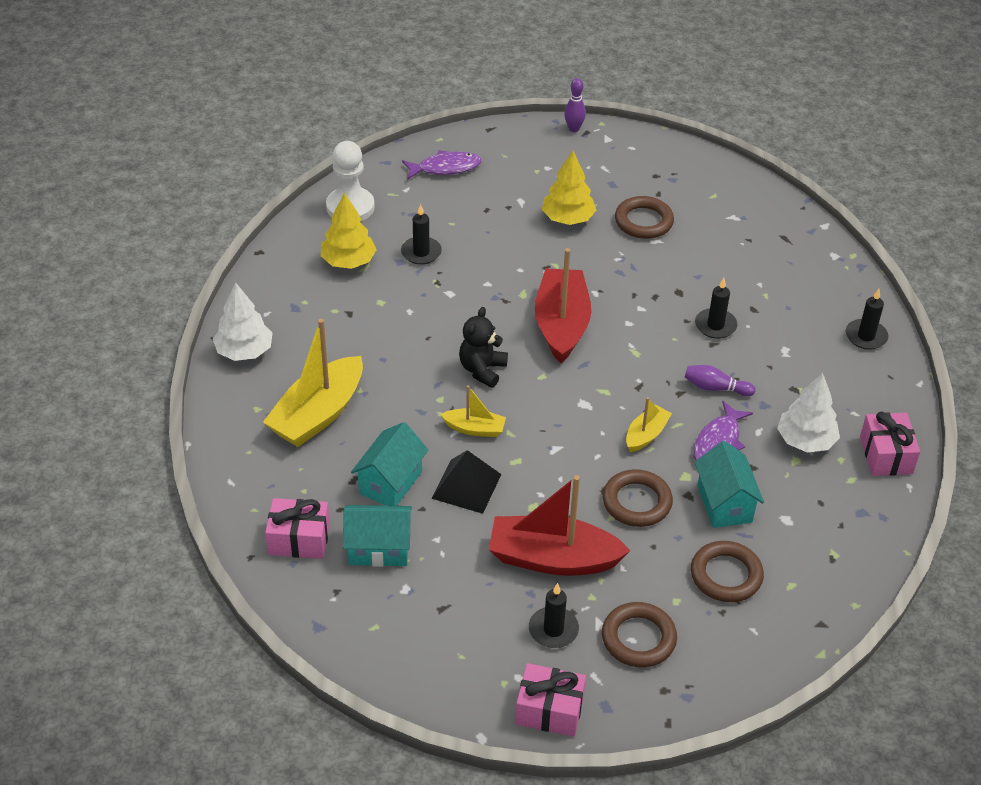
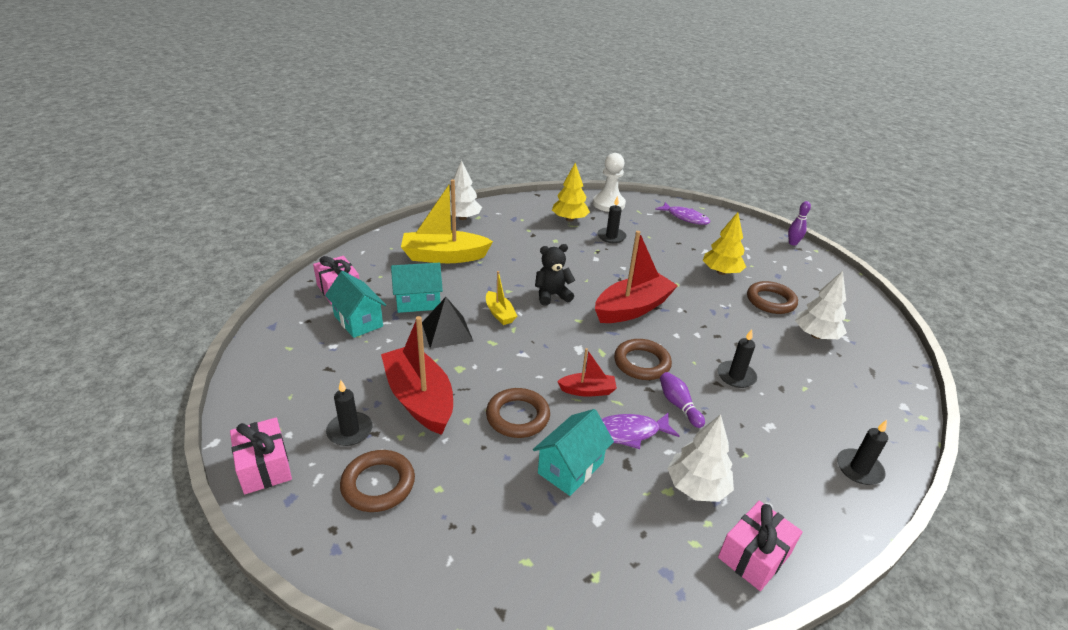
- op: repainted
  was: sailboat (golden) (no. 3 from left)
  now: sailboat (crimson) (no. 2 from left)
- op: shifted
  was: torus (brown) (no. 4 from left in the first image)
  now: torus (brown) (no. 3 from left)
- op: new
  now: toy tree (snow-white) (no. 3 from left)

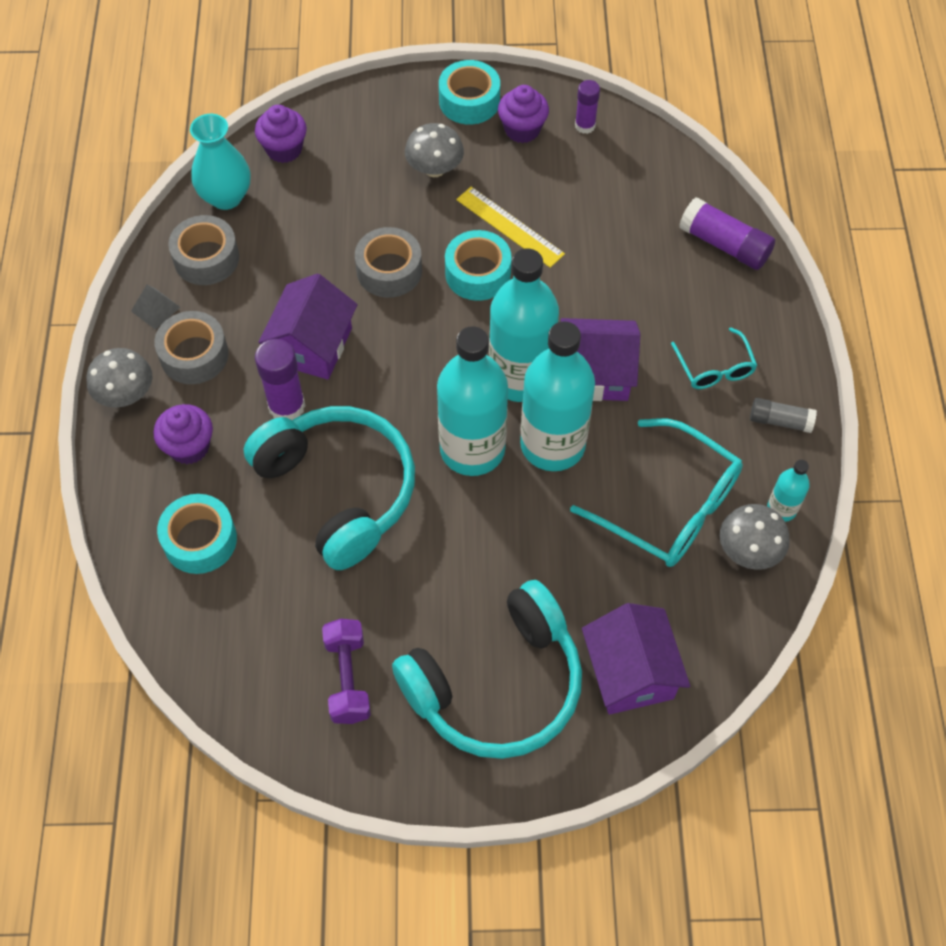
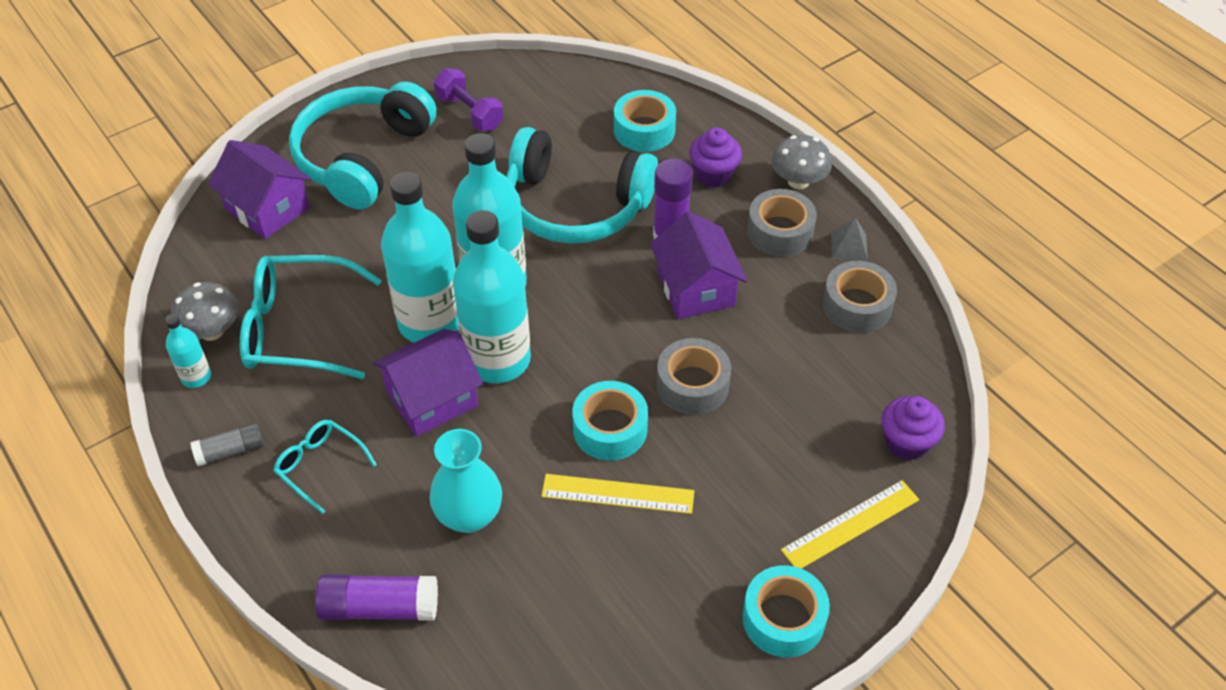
- op: shifted
  was: tall vase (aqua)
- op: gone
  was: fungus (gray) (no. 2 from left)
- op: gone
  was: fairy cake (purple) (no. 3 from left)
- op: gone
  was: stick of glue (purple) (no. 2 from left)
- op: new
  now: ruler (golden) (no. 2 from left)

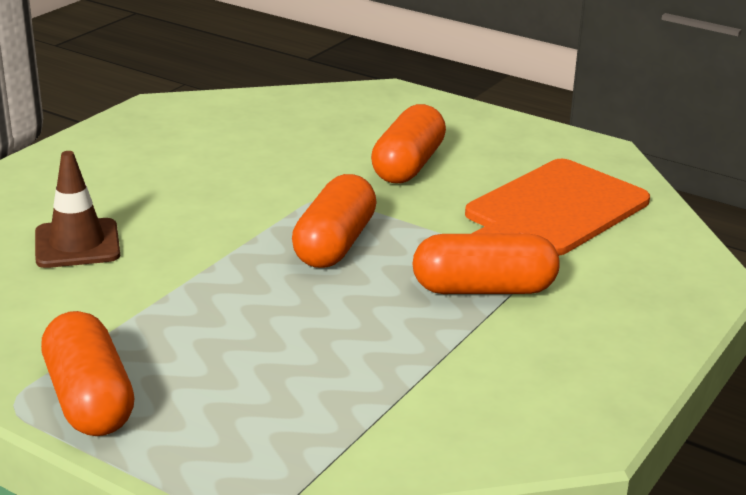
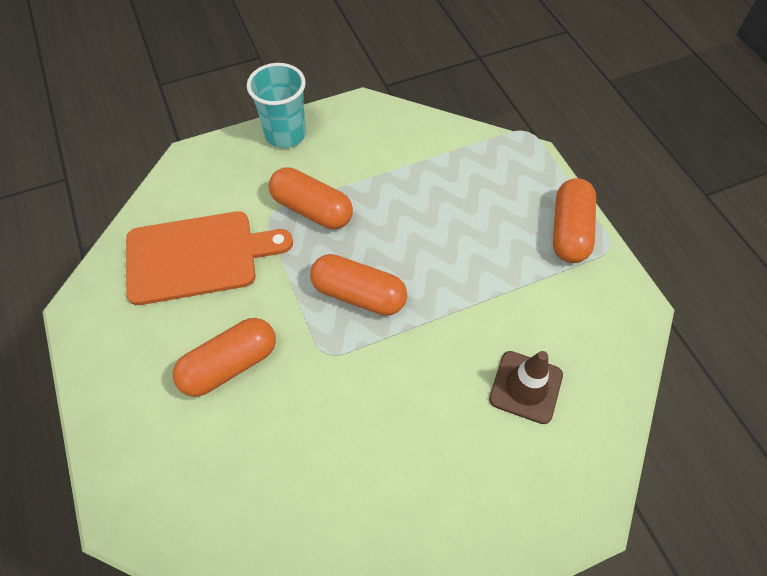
- op: rotated
  was: pill (bright orange) (no. 2 from left in the first image)
  clockwise: 60
- op: new
  now: beaker (aqua)

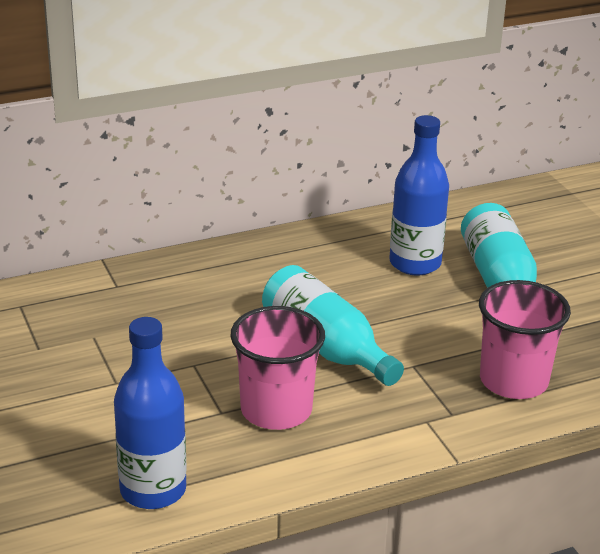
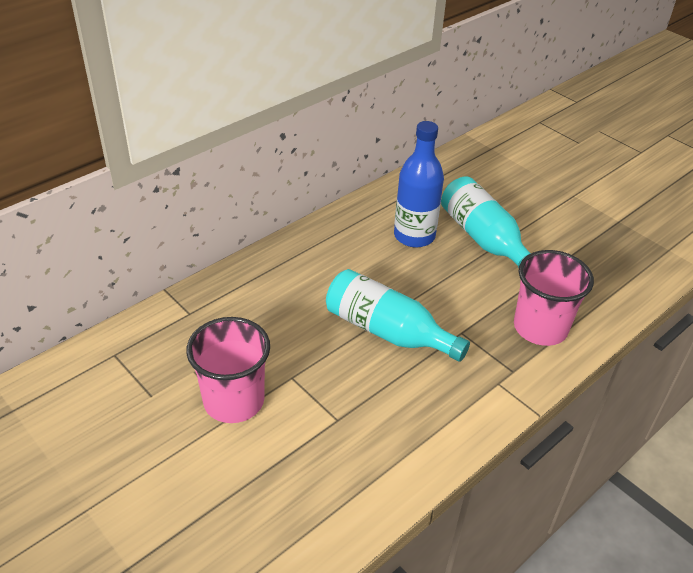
- op: gone
  was: flask (cobalt) (no. 1 from left)
- op: shifted
  was: beaker (rose-pink) (no. 1 from left)

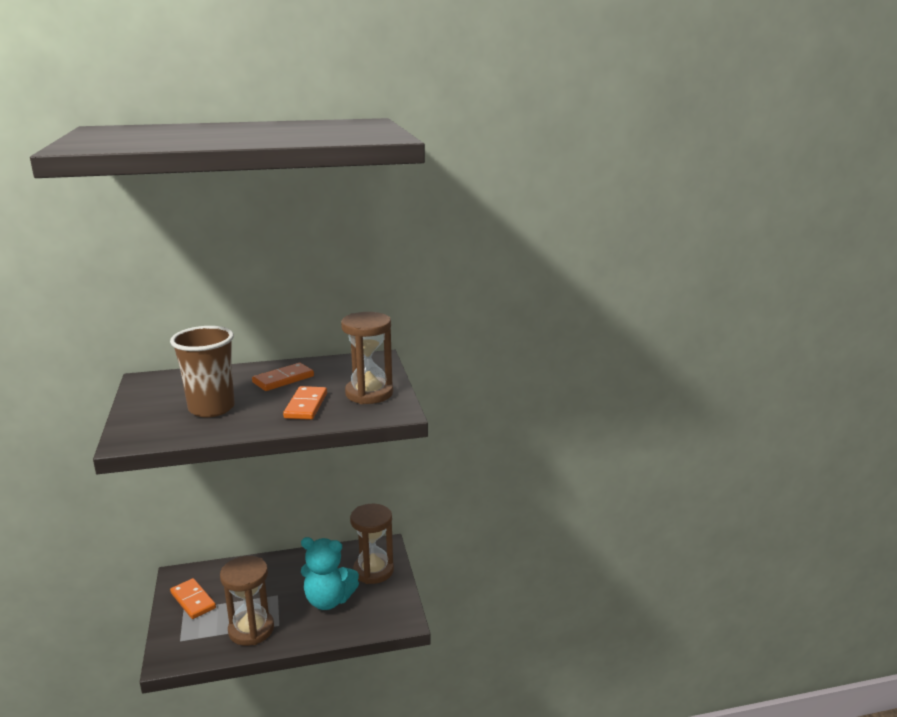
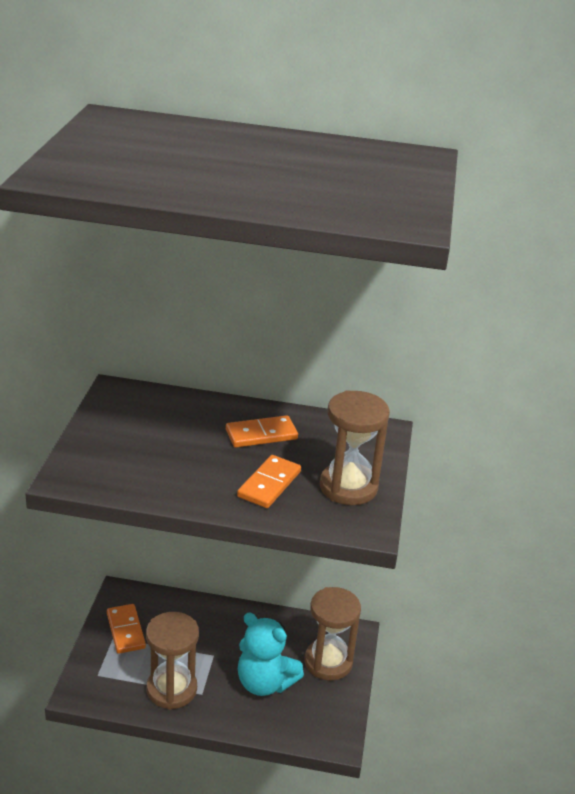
- op: gone
  was: beaker (brown)

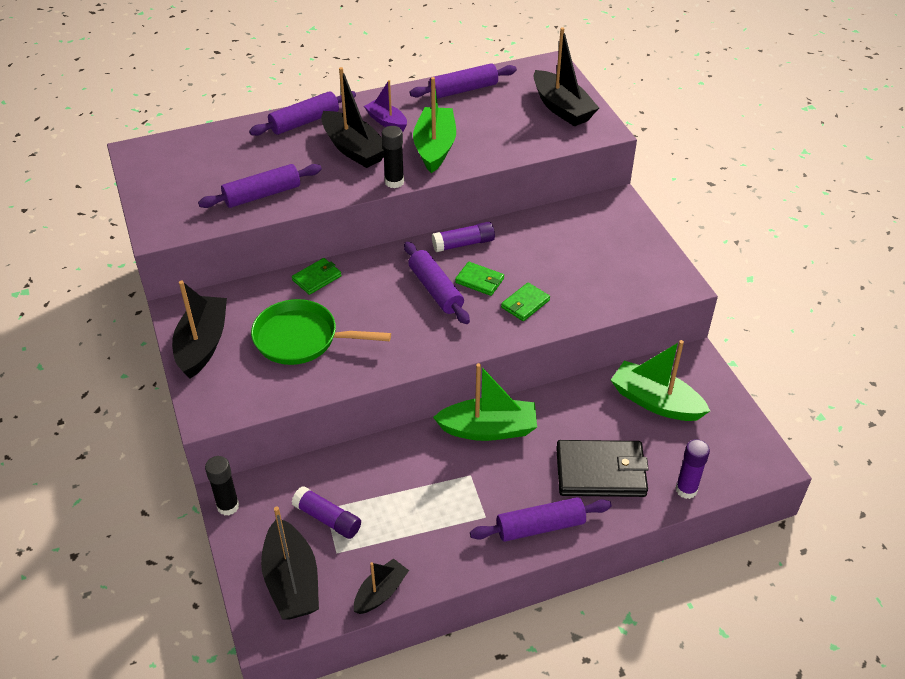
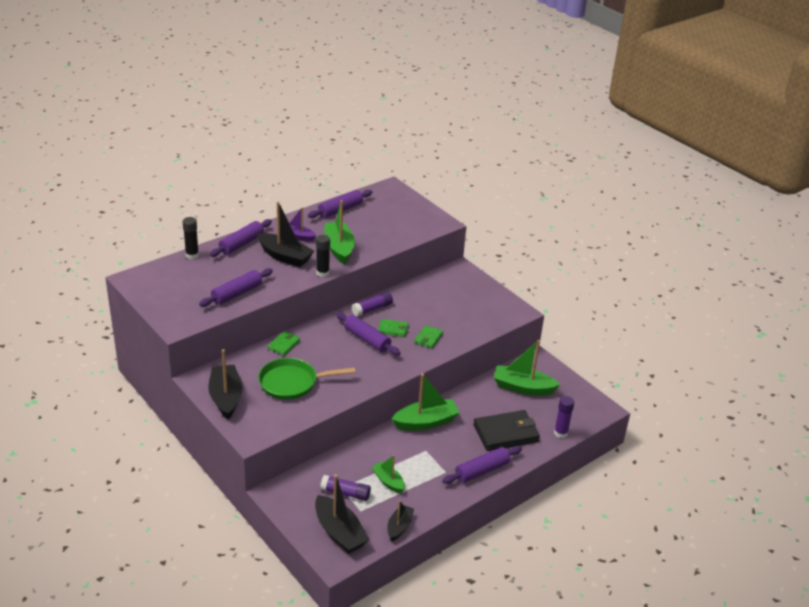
- op: shifted
  was: stick of glue (jet-black) (no. 1 from left)
- op: gone
  was: sailboat (jet-black) (no. 5 from left)
- op: new
  now: sailboat (leaf-green) (no. 2 from left)

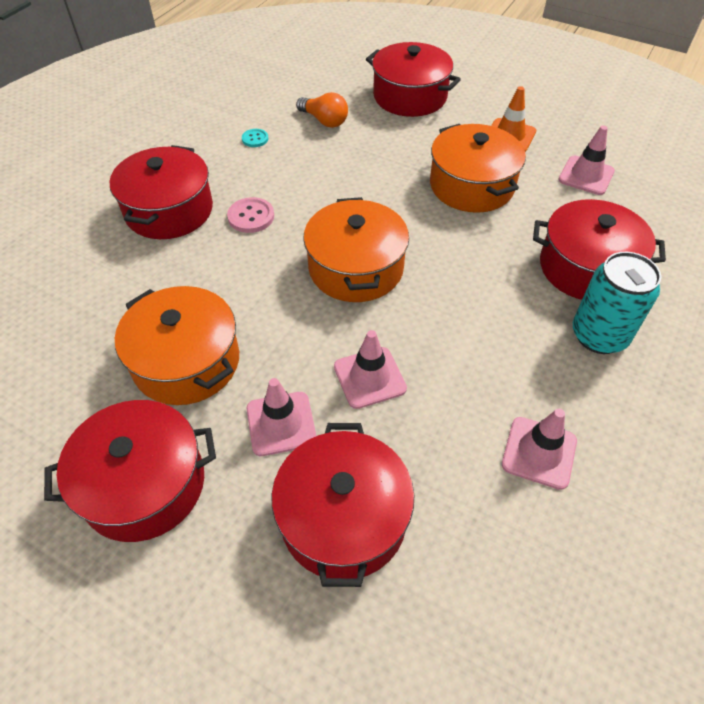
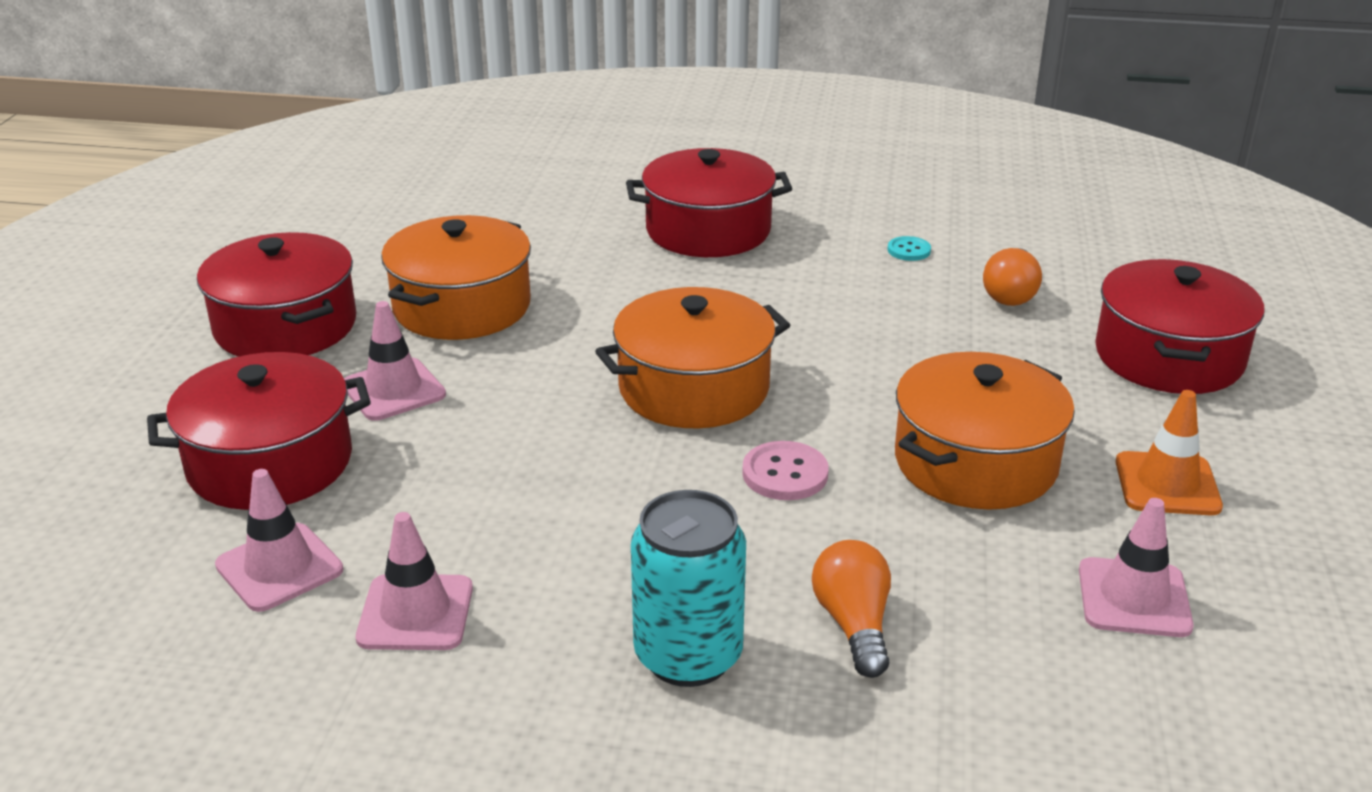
- op: shifted
  was: button (rose-pink)
- op: shifted
  was: traffic cone (rose-pink) (no. 2 from left in the first image)
  now: traffic cone (rose-pink) (no. 1 from left)
- op: swapped
  was: pot (crimson) (no. 5 from left)
  now: lightbulb (bright orange) (no. 1 from left)

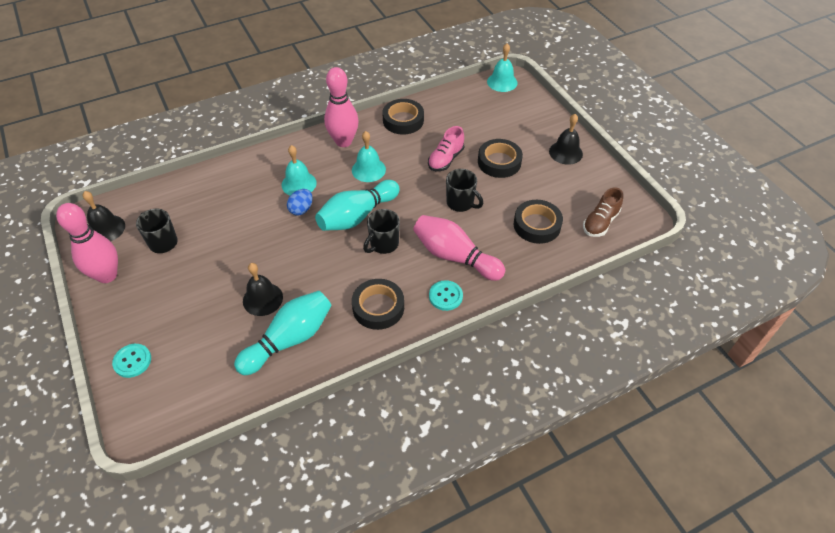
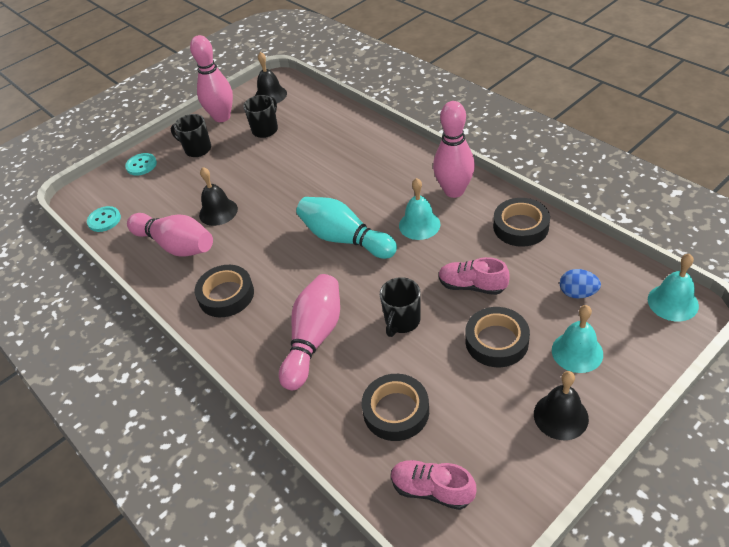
- op: repainted
  was: skittle (aqua) (no. 1 from left)
  now: skittle (rose-pink) (no. 1 from left)
- op: shifted
  was: bell (aqua) (no. 1 from left in the first image)
  now: bell (aqua) (no. 2 from left)
- op: shifted
  was: toy egg (cobalt)
- op: shifted
  was: tea mug (jet-black) (no. 2 from left in the first image)
  now: tea mug (jet-black) (no. 1 from left)
- op: shifted
  was: button (aqua) (no. 2 from left in the first image)
  now: button (aqua) (no. 1 from left)
- op: repainted
  was: sneaker (brown)
  now: sneaker (rose-pink) (no. 1 from left)

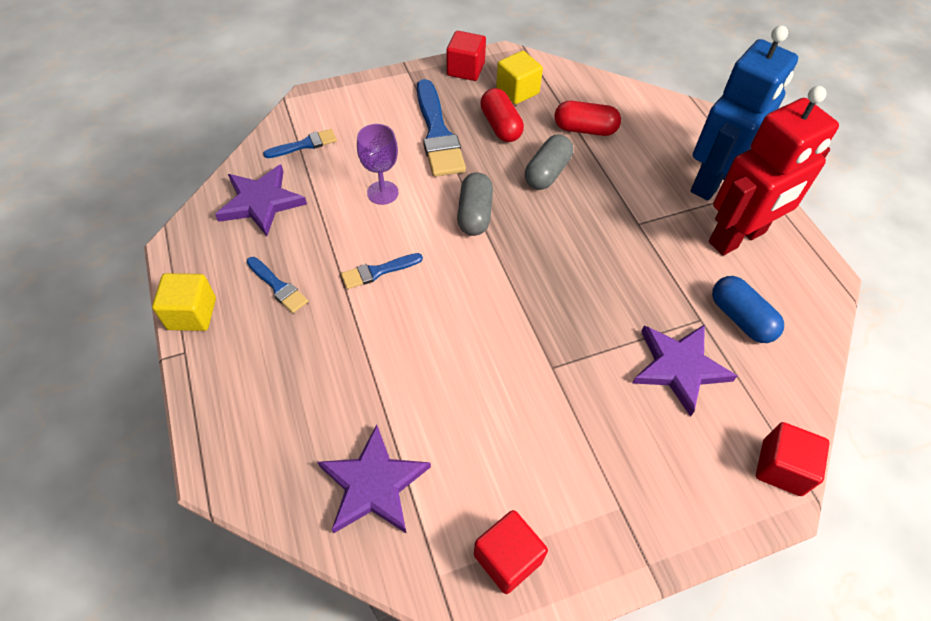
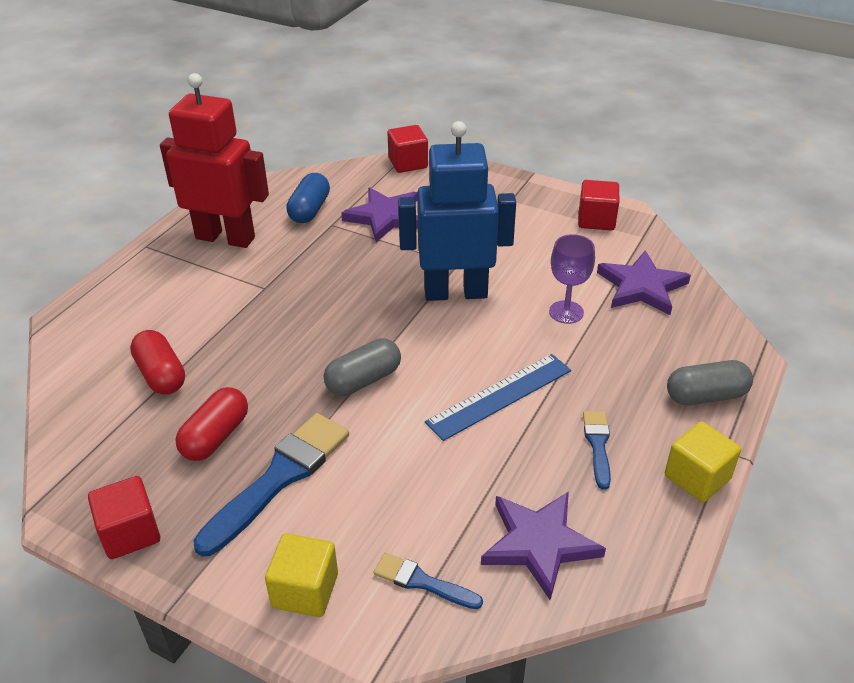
- op: swapped
  was: paint brush (cobalt) (no. 3 from left)
  now: ruler (cobalt)
- op: shifted
  was: goblet (purple)
- op: shifted
  was: cube (golden) (no. 2 from left in the first image)
  now: cube (golden) (no. 1 from left)
- op: shifted
  was: pill (gray) (no. 2 from left)
- op: shifted
  was: toy robot (cobalt)

